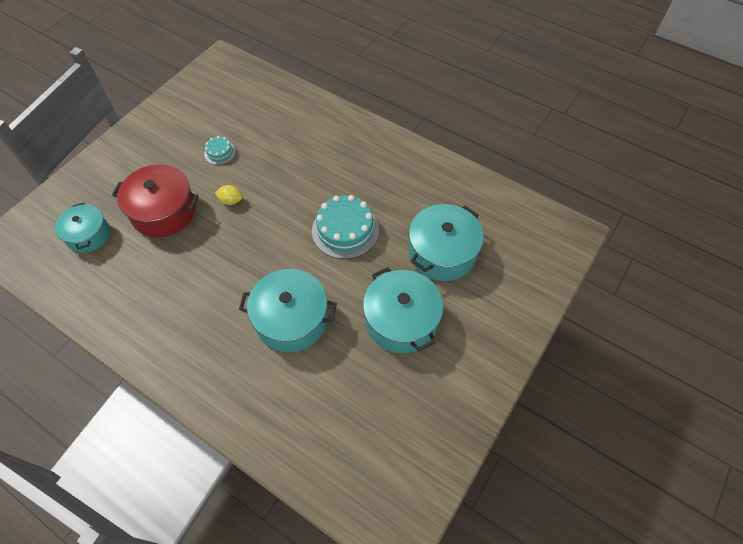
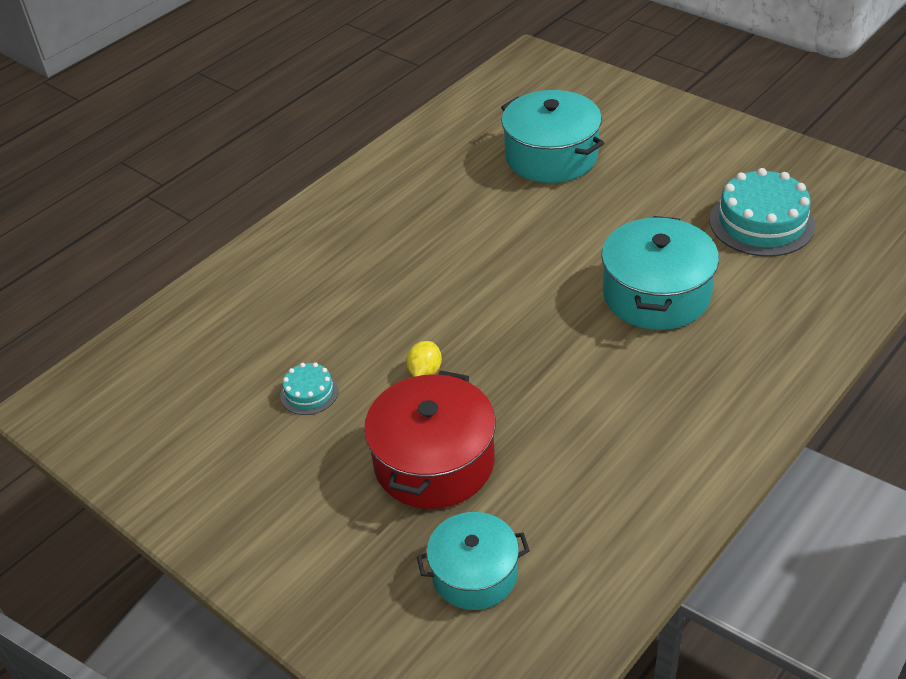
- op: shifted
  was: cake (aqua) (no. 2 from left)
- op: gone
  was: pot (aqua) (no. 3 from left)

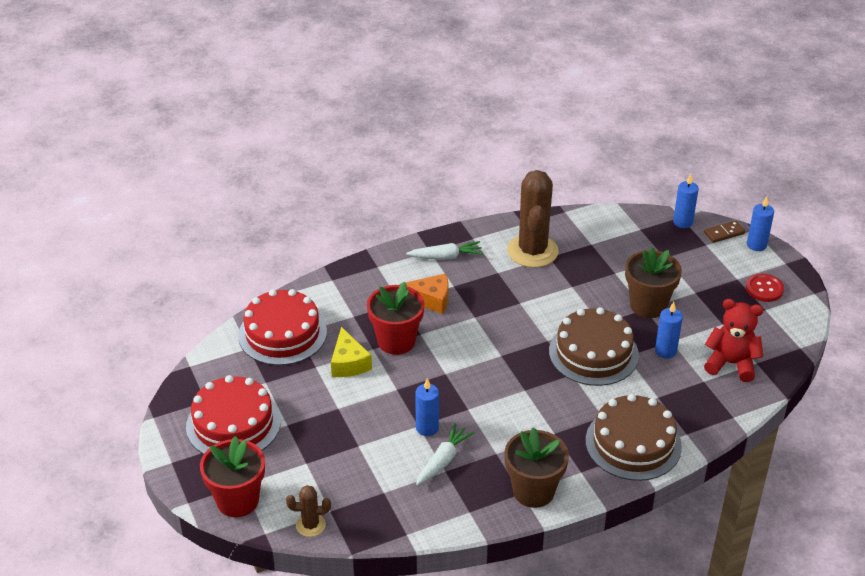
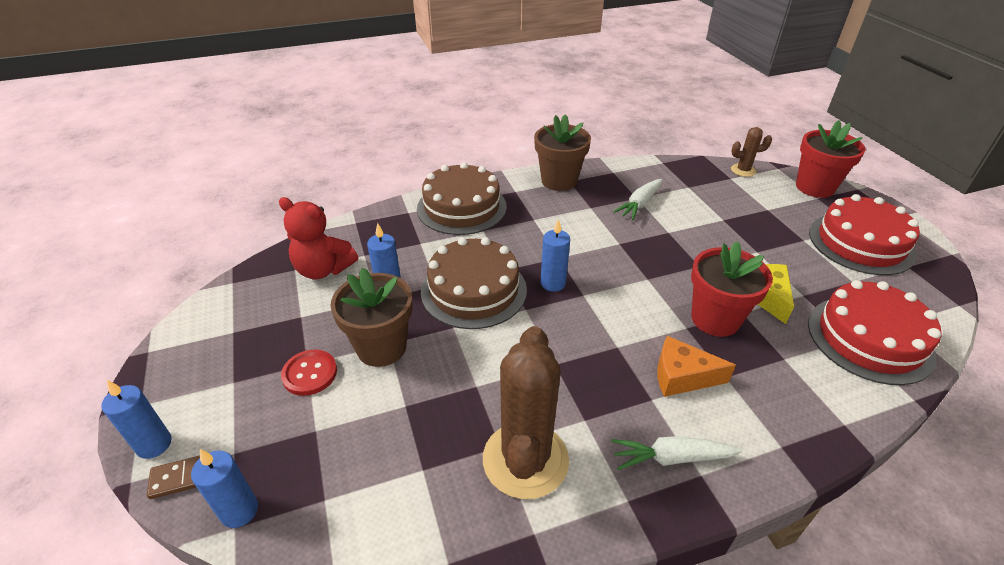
- op: shifted
  was: candle (cobalt) (no. 1 from left in the first image)
  now: candle (cobalt) (no. 4 from left)
- op: shifted
  was: button (crimson)

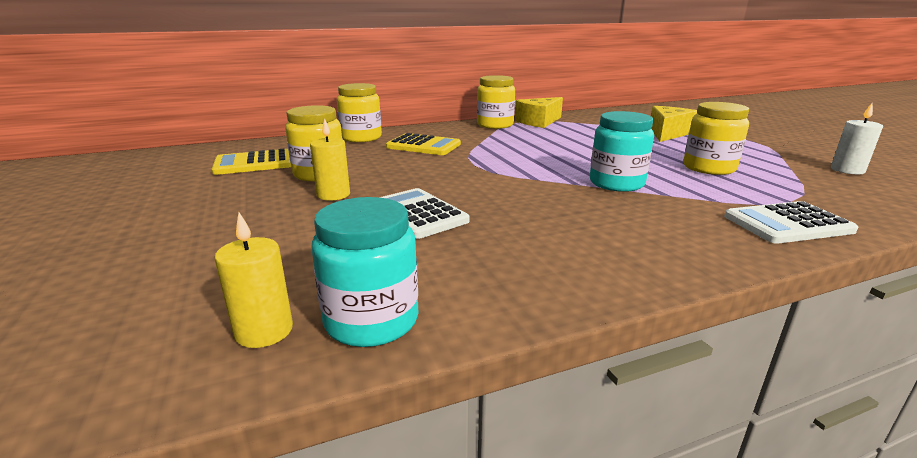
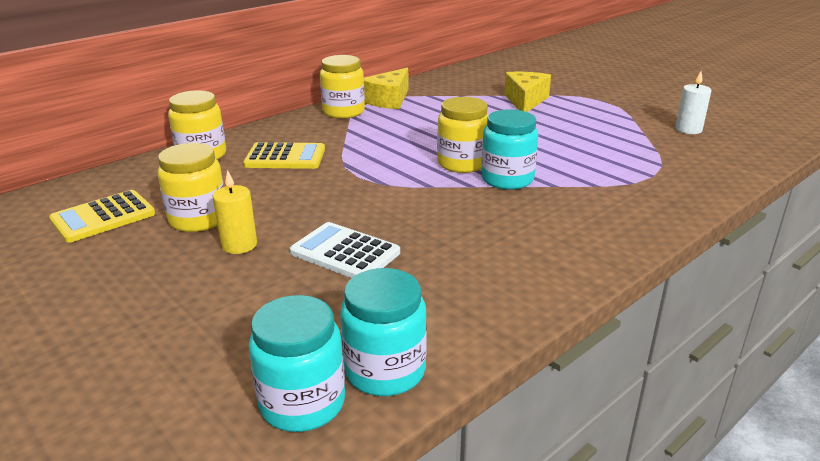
- op: swapped
  was: candle (golden) (no. 1 from left)
  now: jam jar (aqua) (no. 1 from left)
- op: shifted
  was: jam jar (golden) (no. 4 from left)
- op: gone
  was: calculator (snow-white) (no. 2 from left)

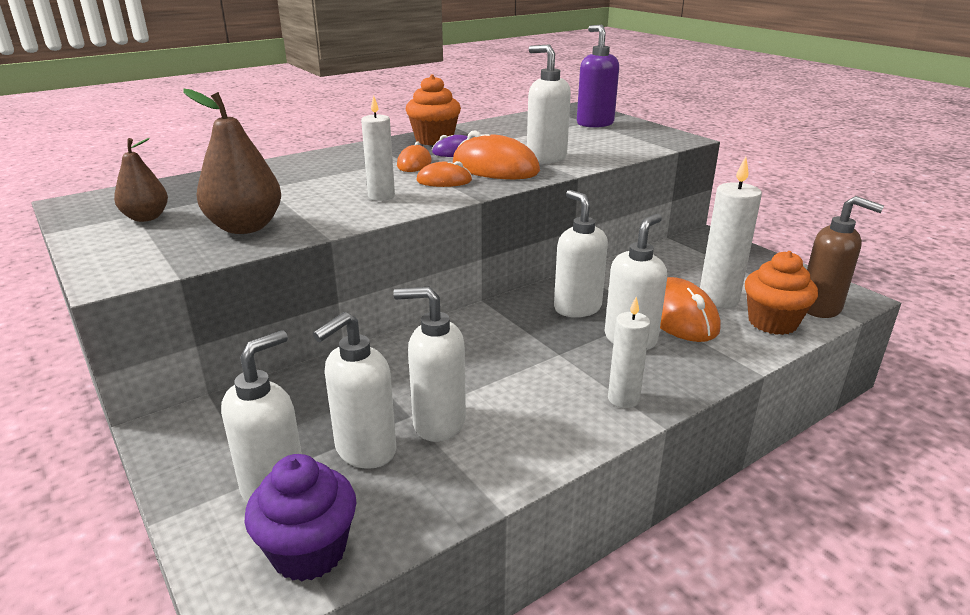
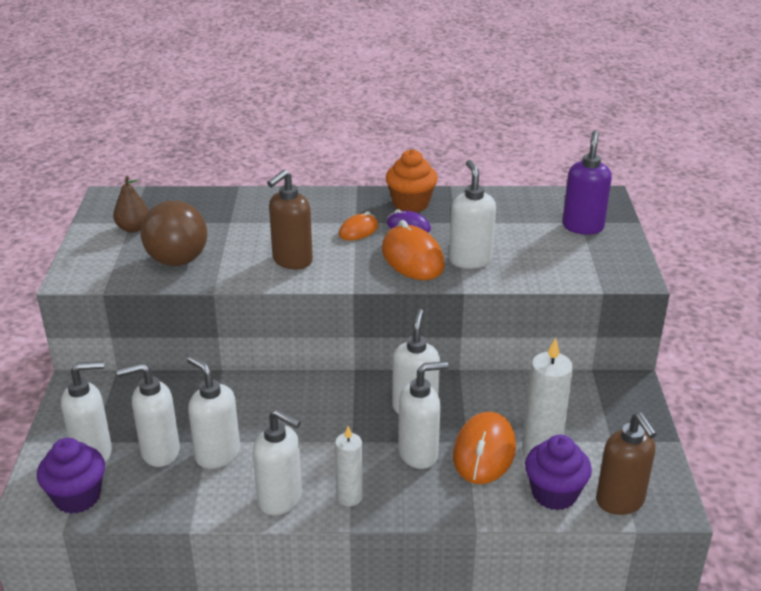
- op: swapped
  was: pear (brown) (no. 2 from left)
  now: play ball (brown)
- op: swapped
  was: candle (snow-white) (no. 1 from left)
  now: soap dispenser (brown) (no. 1 from left)
- op: gone
  was: PC mouse (bright orange) (no. 2 from left)
- op: repainted
  was: fairy cake (bright orange) (no. 2 from left)
  now: fairy cake (purple) (no. 2 from left)
- op: new
  now: soap dispenser (snow-white) (no. 4 from left)

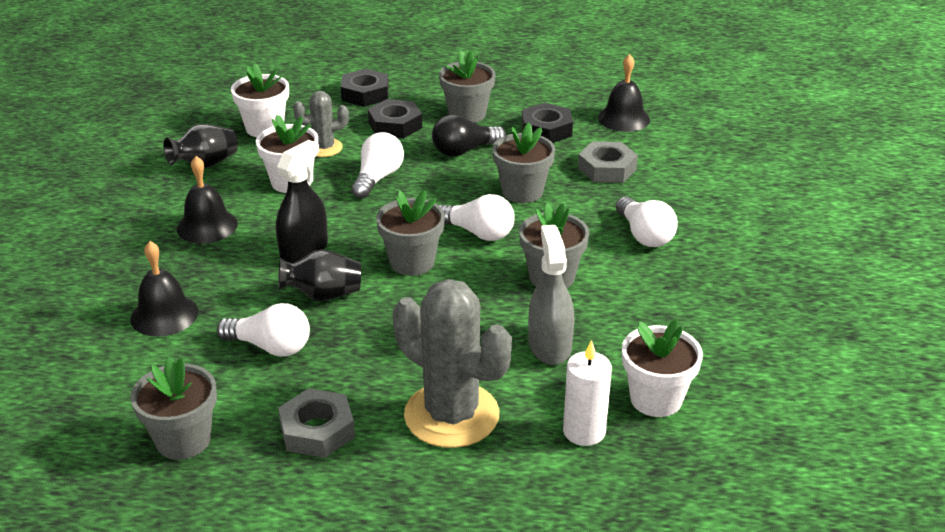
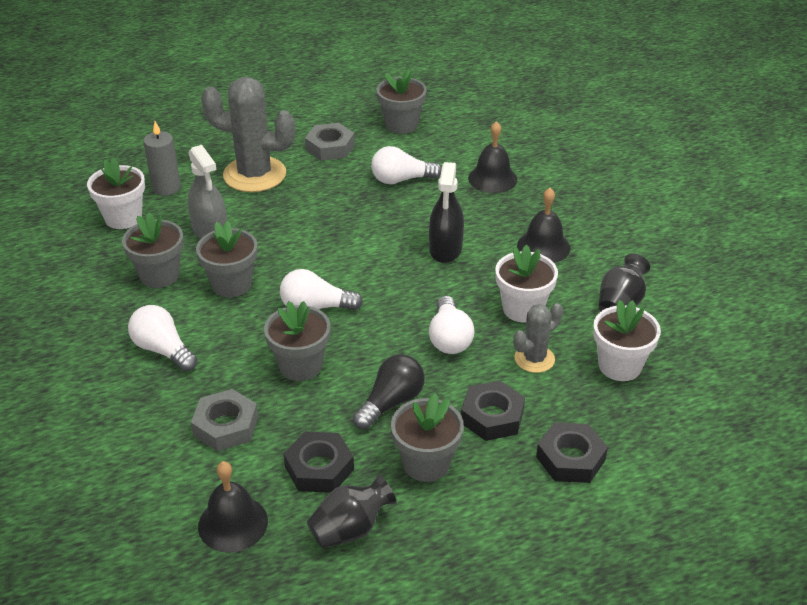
- op: shifted
  was: tall vase (jet-black) (no. 2 from left in the first image)
  now: tall vase (jet-black) (no. 1 from left)
- op: shifted
  was: plant pot (gray) (no. 2 from left in the first image)
  now: plant pot (gray) (no. 1 from left)
- op: repainted
  was: candle (snow-white)
  now: candle (gray)

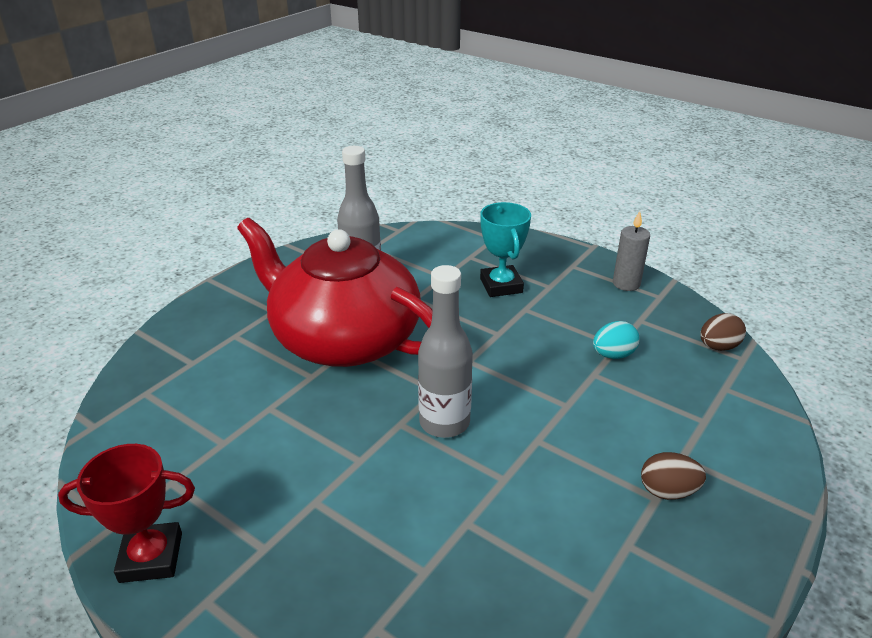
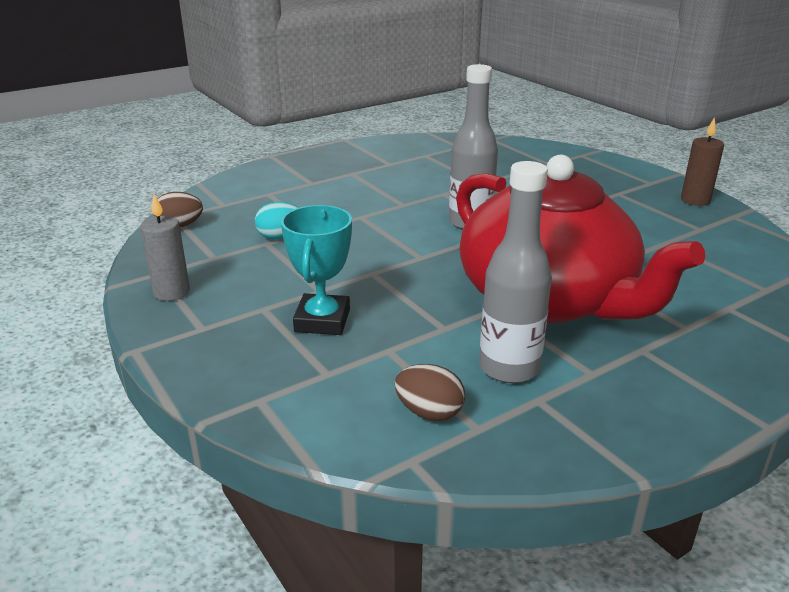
- op: swapped
  was: trophy (crimson)
  now: candle (brown)
- op: shifted
  was: toy egg (brown) (no. 1 from left in the first image)
  now: toy egg (brown) (no. 2 from left)

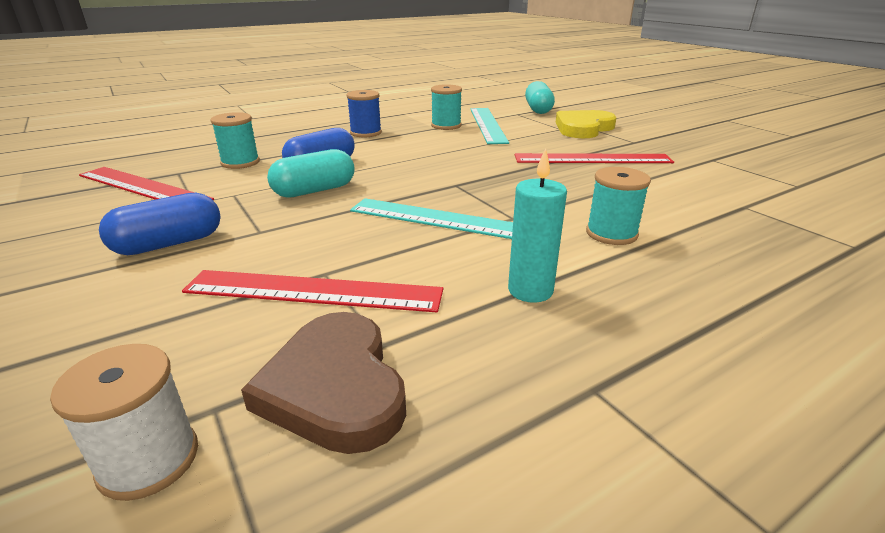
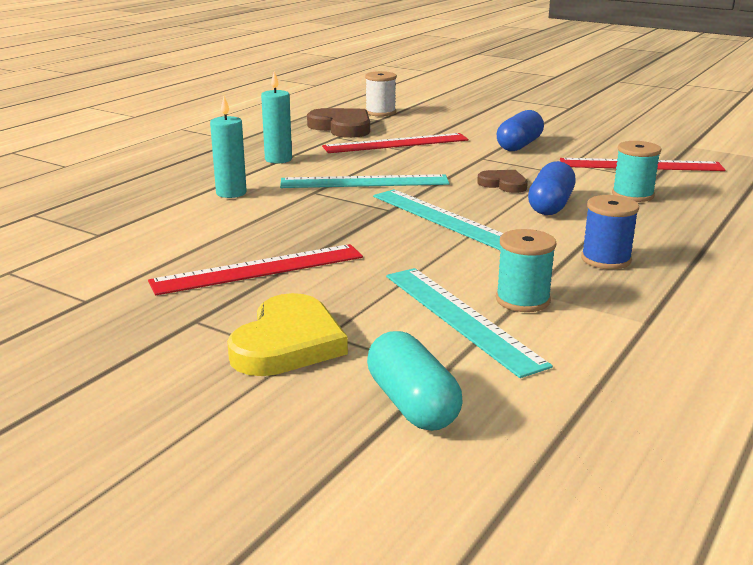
- op: swapped
  was: pill (aqua) (no. 1 from left)
  now: love heart (brown) (no. 2 from left)
- op: swapped
  was: reel of thread (aqua) (no. 3 from left)
  now: candle (aqua) (no. 1 from left)
- op: new
  now: ruler (aqua) (no. 2 from left)

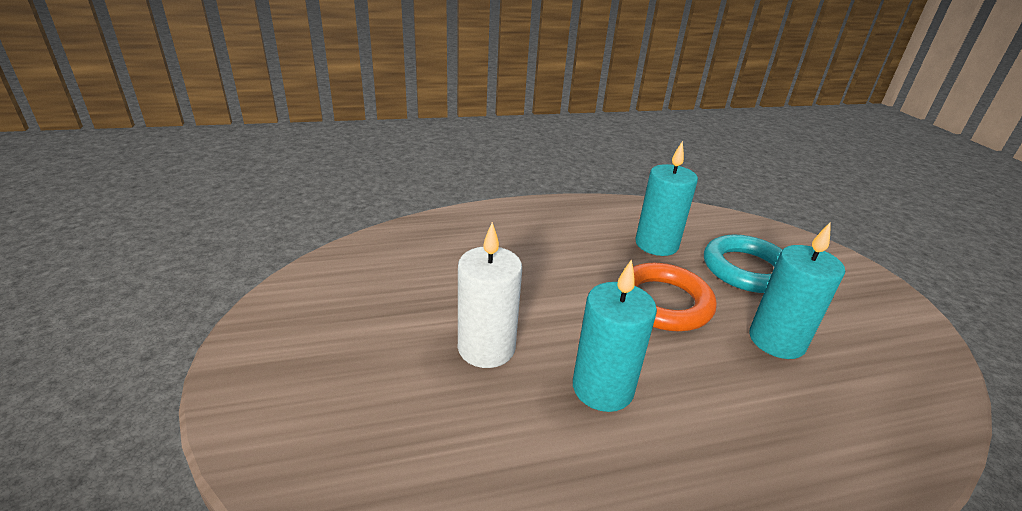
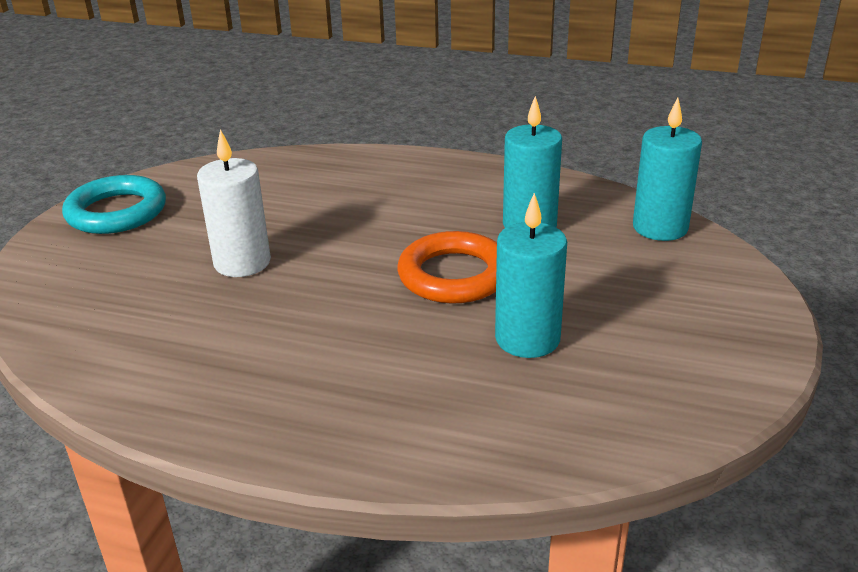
- op: shifted
  was: candle (aqua) (no. 1 from left in the first image)
  now: candle (aqua) (no. 3 from left)
- op: shifted
  was: torus (aqua)

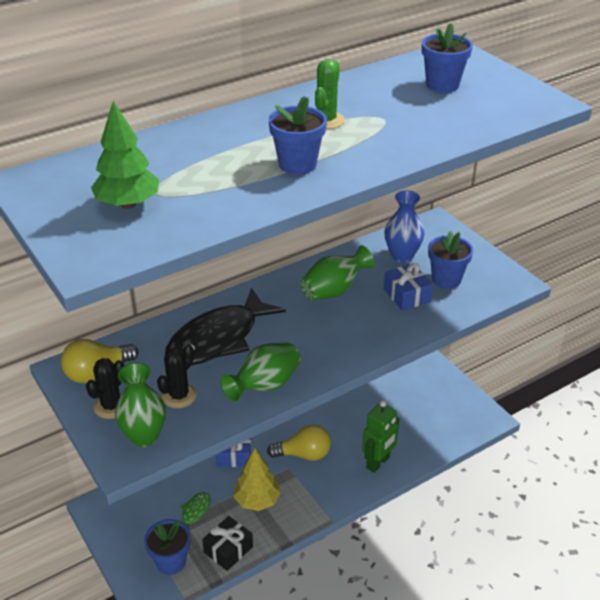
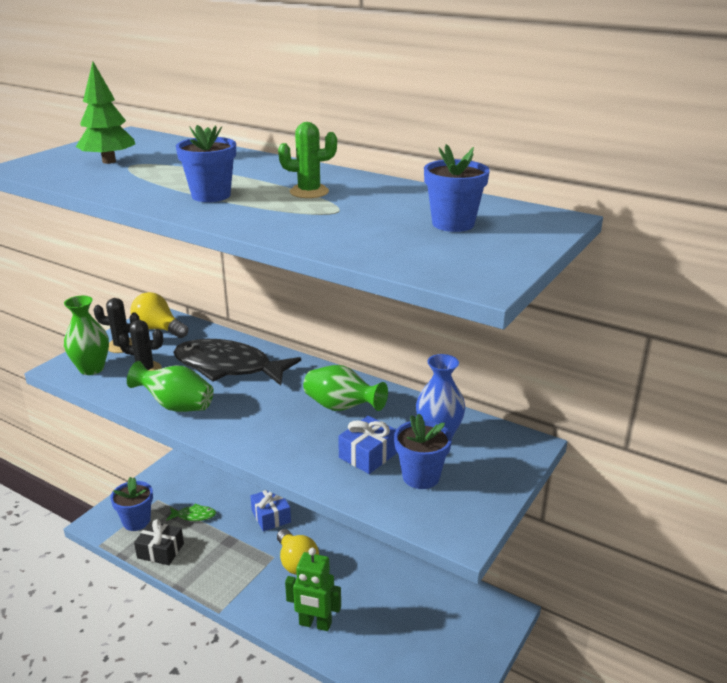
- op: gone
  was: toy tree (golden)

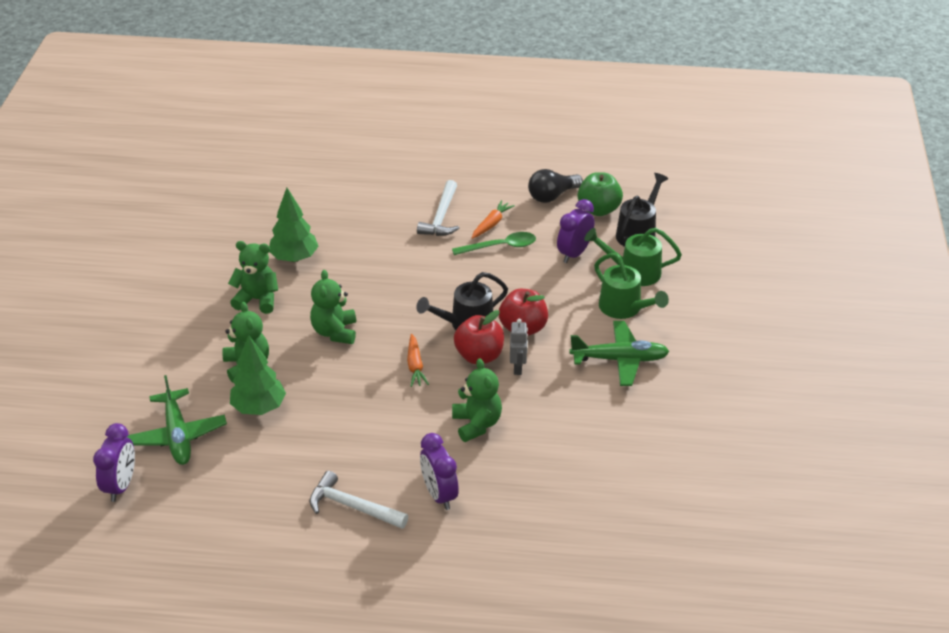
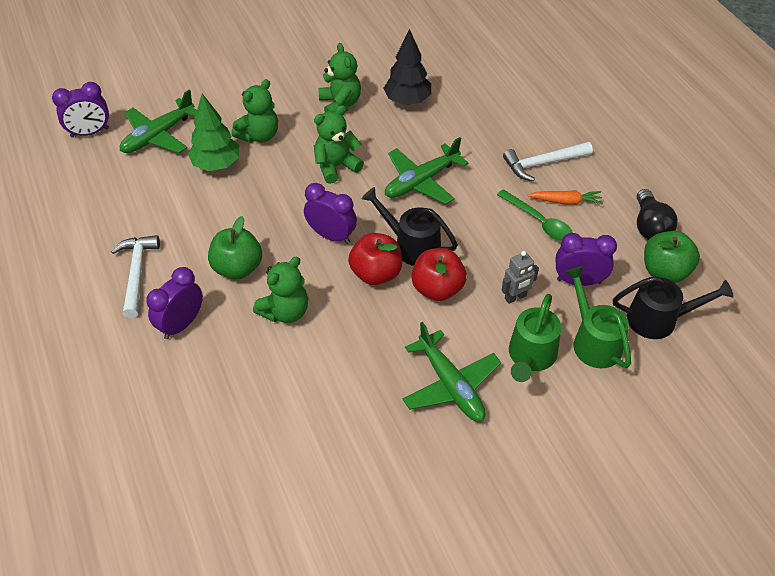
- op: repainted
  was: toy tree (leaf-green) (no. 2 from left)
  now: toy tree (jet-black)
- op: swapped
  was: root vegetable (bright orange) (no. 1 from left)
  now: alarm clock (purple) (no. 3 from left)
- op: shifted
  was: toy robot (gray)
- op: rotated
  was: lightbulb (jet-black)
  clockwise: -120
- op: new
  now: apple fruit (leaf-green) (no. 1 from left)
- op: new
  now: aeroplane (leaf-green) (no. 2 from left)

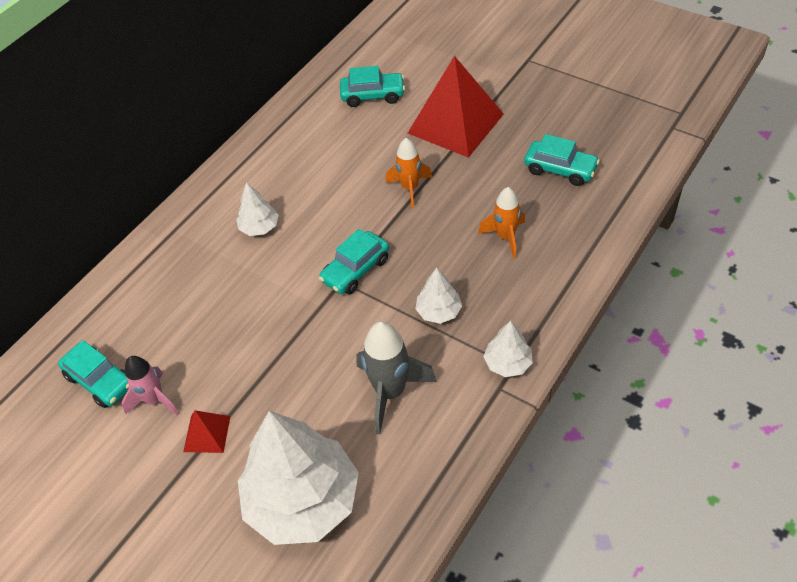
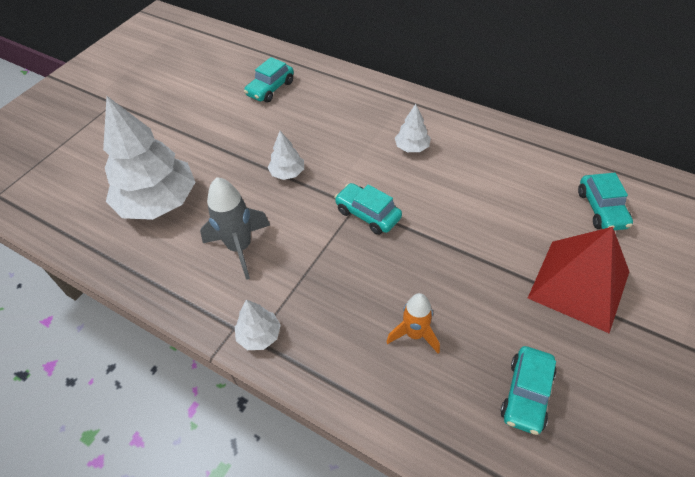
- op: gone
  was: rocket (rose-pink)
- op: gone
  was: pyramid (crimson) (no. 1 from left)
- op: gone
  was: rocket (bright orange) (no. 1 from left)
- op: shifted
  was: toy tree (snow-white) (no. 3 from left)

